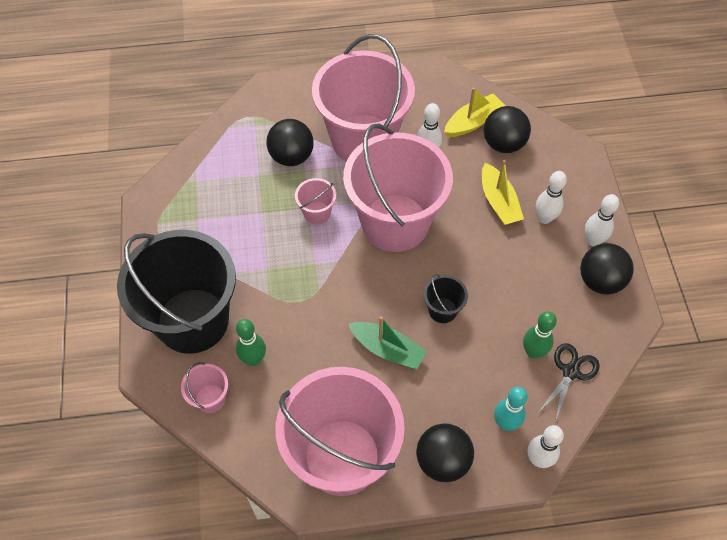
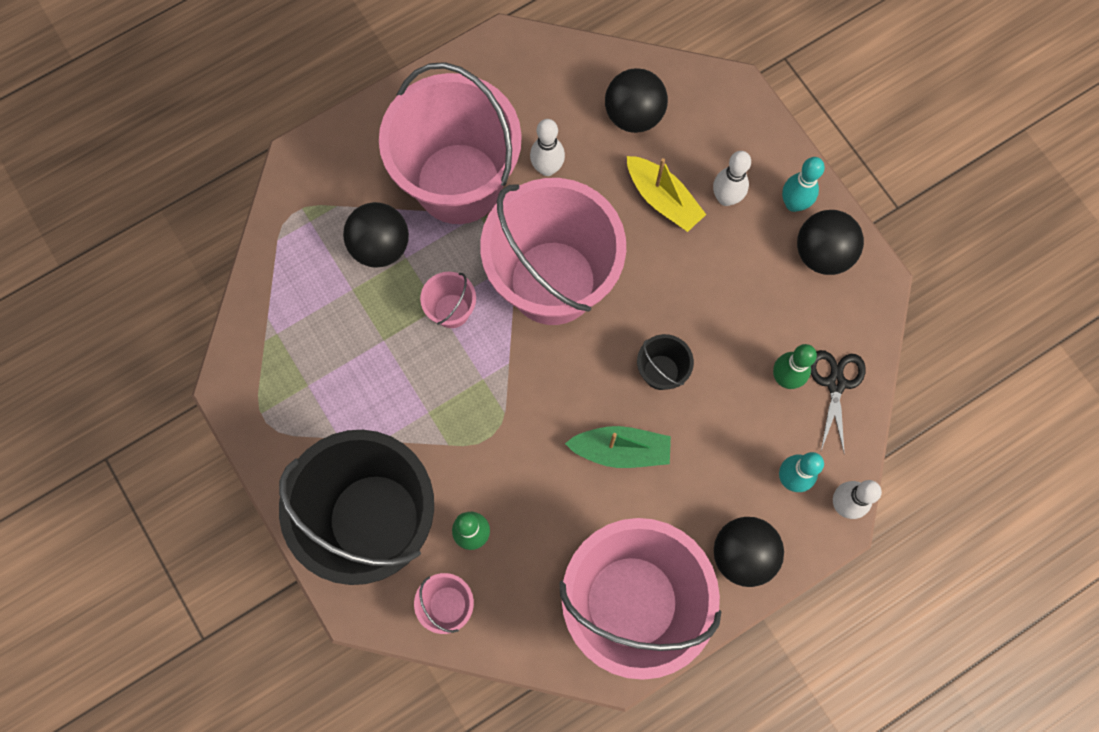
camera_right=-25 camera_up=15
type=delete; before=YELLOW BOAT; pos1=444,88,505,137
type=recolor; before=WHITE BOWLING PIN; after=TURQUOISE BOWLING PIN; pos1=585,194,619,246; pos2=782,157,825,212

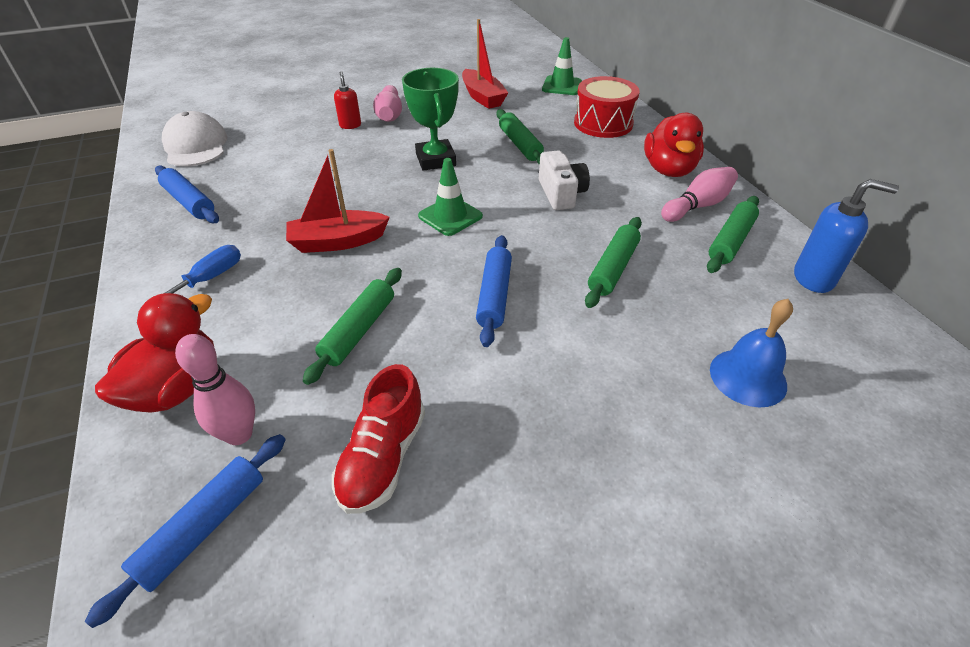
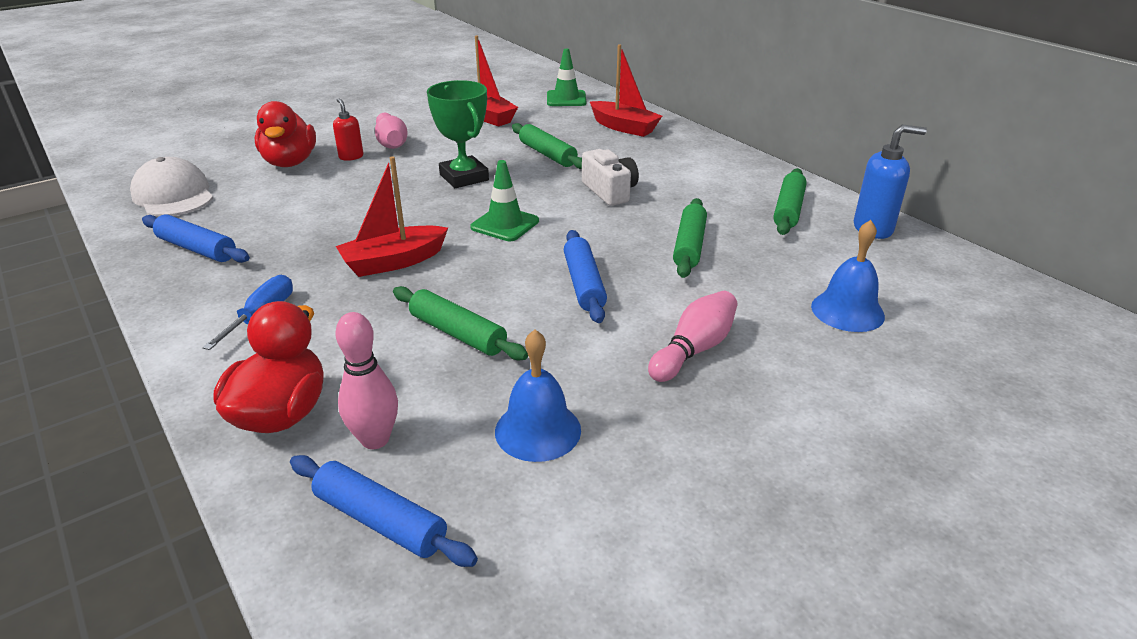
camera_right=-15 camera_up=-10
type=rotate; before=BLUE ROLLING PIN; pos1=85,434,286,628; pos2=290,455,478,567; turn=-75
type=rotate; before=GREEN ROLLING PIN; pos1=303,268,402,385; pos2=393,286,528,360; turn=-60
type=replace; before=RED SHOE; after=BLUE BELL; pos1=332,364,425,514; pos2=495,329,581,462
type=replace; before=RED DRUM; after=RED BOAT; pos1=574,76,640,138; pos2=590,44,662,137
type=move; before=RED DUCK; pos1=644,113,704,177; pos2=255,101,316,167
type=move; before=PINK BOWLING PIN; pos1=661,167,738,222; pos2=648,291,738,382

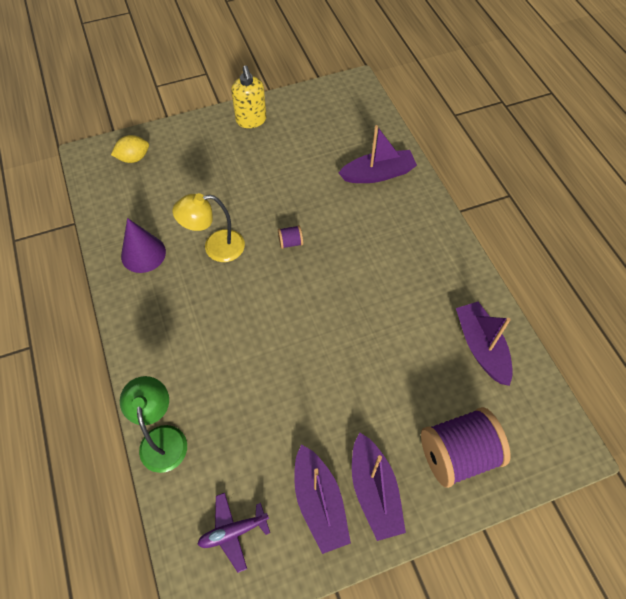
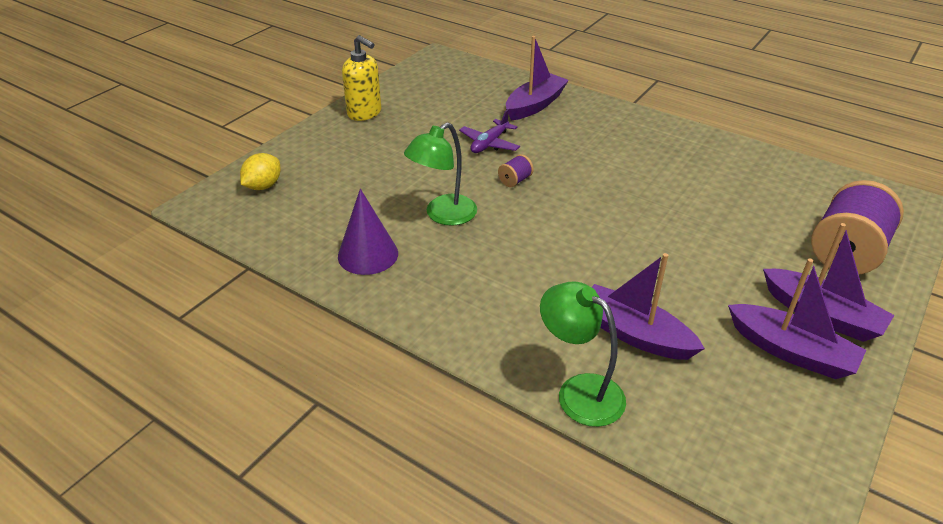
camera_right=-35 camera_up=-20
type=recolor; before=YELLOW LAMP; after=GREEN LAMP; pos1=173,193,245,262; pos2=404,122,477,226
type=move; before=PURPLE PLANE; pos1=198,493,270,573; pos2=459,109,520,153
type=move; before=PURPLE BOAT; pos1=456,302,513,386; pos2=592,253,705,360

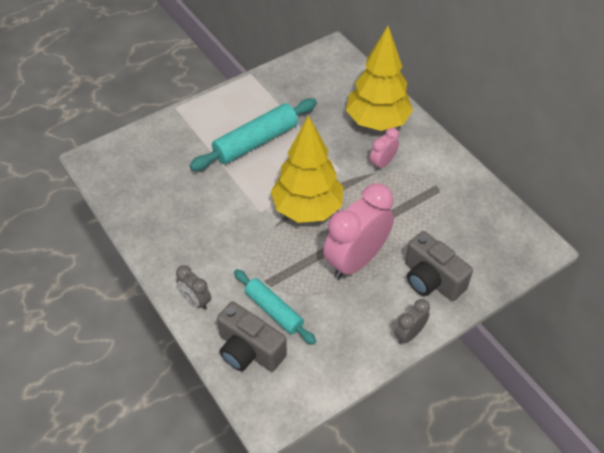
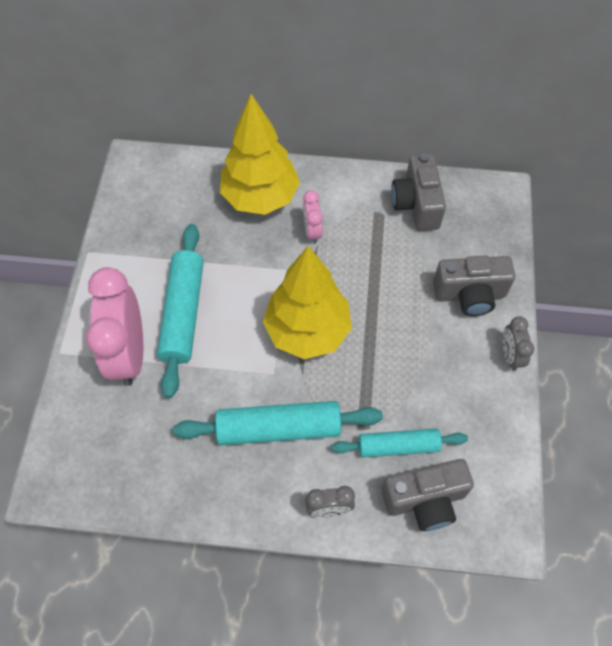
camera_right=-50 camera_up=10
type=move; before=PINK CLOCK; pos1=323,183,394,279; pos2=86,267,143,386
type=insert; after=TURQUOISE ROLLING PIN; pos2=173,401,383,445
type=insert; after=GREY CAMERA; pos2=391,153,446,231

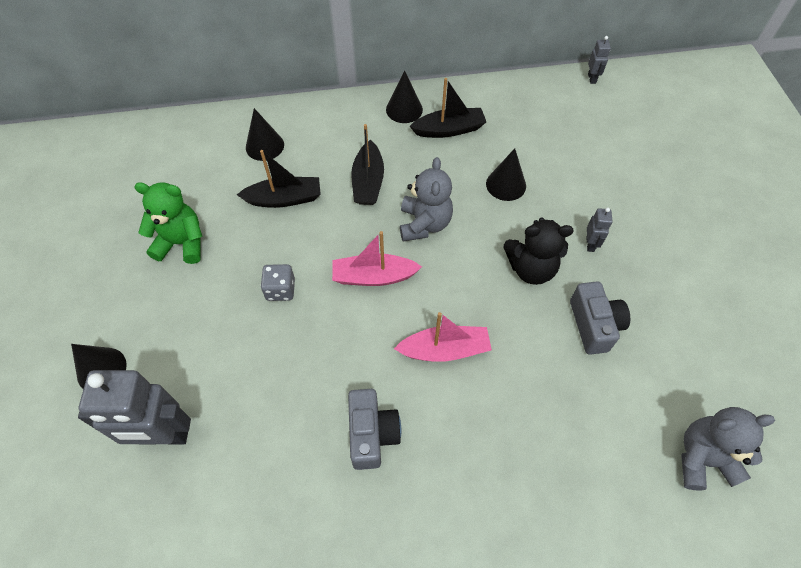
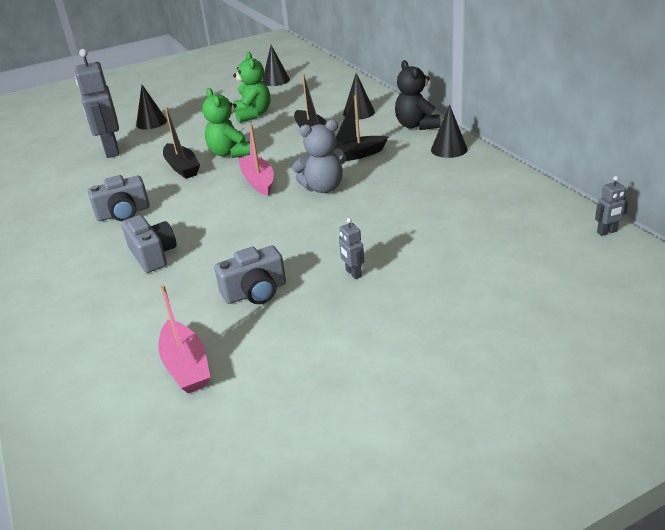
camera_right=75 camera_up=-25
type=replace; before=GREY DICE; after=GREEN TEDDY BEAR; pos1=261,264,295,301; pos2=202,88,250,158
type=move; before=PINK BOAT; pos1=394,312,492,362; pos2=158,285,210,394
type=move; before=BLACK BOAT; pos1=410,78,486,138; pos2=163,107,200,179
type=move; before=BLACK CONE; pos1=486,148,526,201; pos2=262,45,290,86
type=move; before=BLACK TEDDY BEAR; pos1=504,218,574,285; pos2=395,60,441,130
type=rotate; before=GREY ROBOT; pos1=586,208,613,252; pos2=339,218,364,279; turn=75
type=delete; before=GREY TEDDY BEAR; pos1=681,407,775,490
type=insert; after=GREY CAMERA; pos2=121,215,177,273

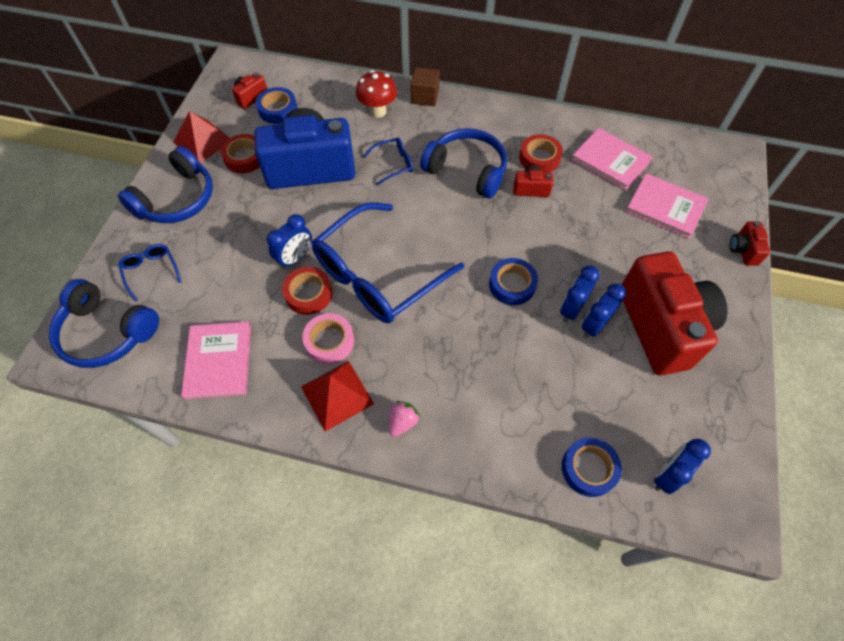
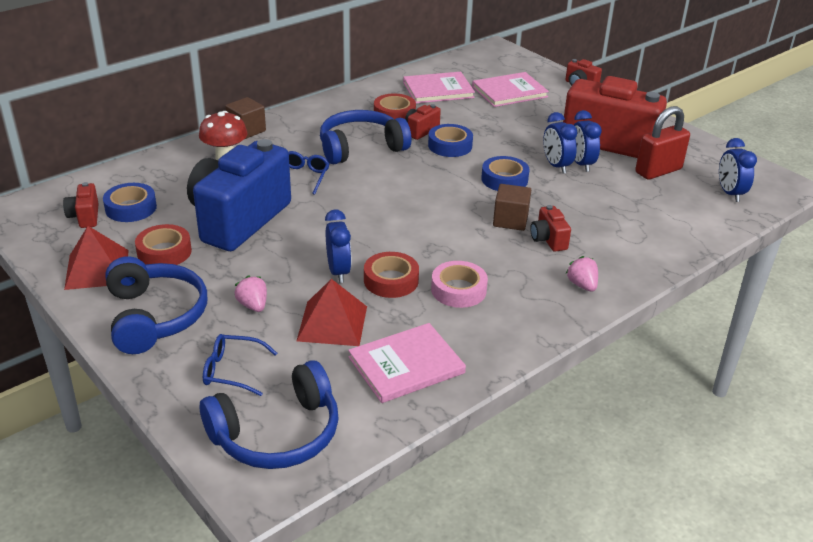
camera_right=-55 camera_up=-25
type=rotate; before=PINK BOOK; pos1=181,322,251,399; pos2=348,323,466,403; turn=-60
type=move; before=RED PYRAMID; pos1=301,361,374,431; pos2=297,279,367,346
type=delete; before=BLUE GLASSES; pos1=312,203,464,323
type=move; before=BLUE TAPE; pos1=562,438,622,497; pos2=428,124,473,157
type=insert; after=PINK STRAWBERRY; pos2=234,275,267,312
type=insert; after=BROWN CUBE; pos2=493,184,531,231
type=insert; after=RED CAMERA; pos2=530,205,571,252
type=insert; after=RED PADLOCK; pos2=635,106,690,180

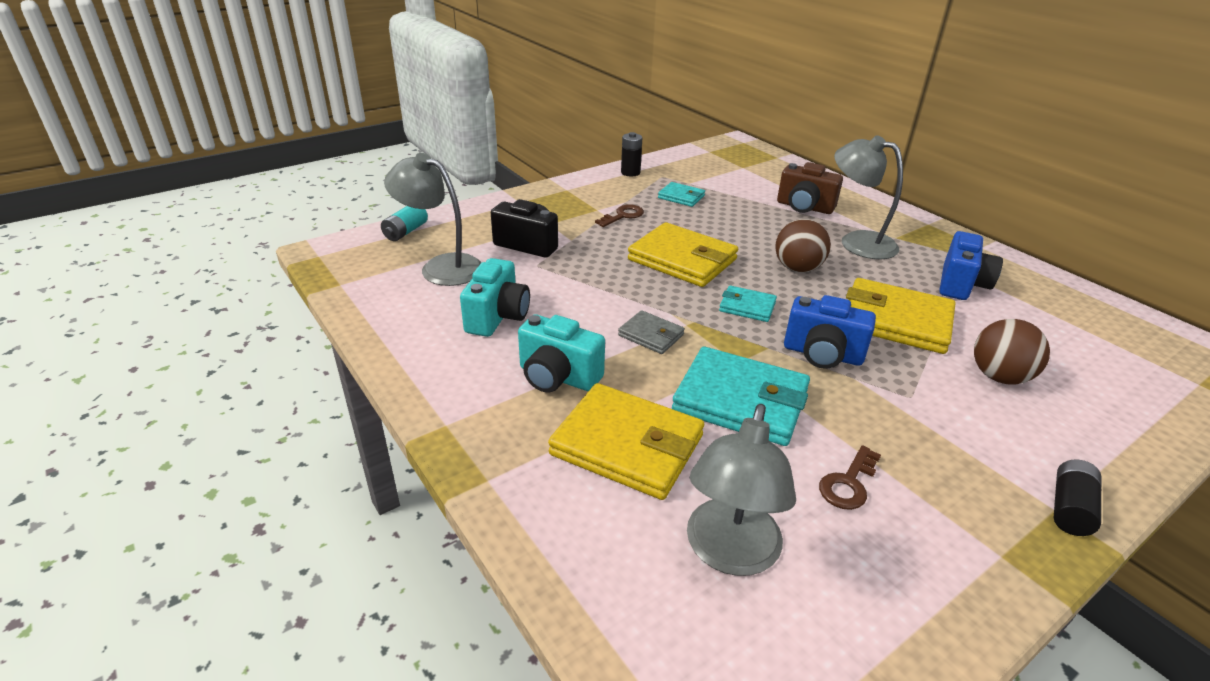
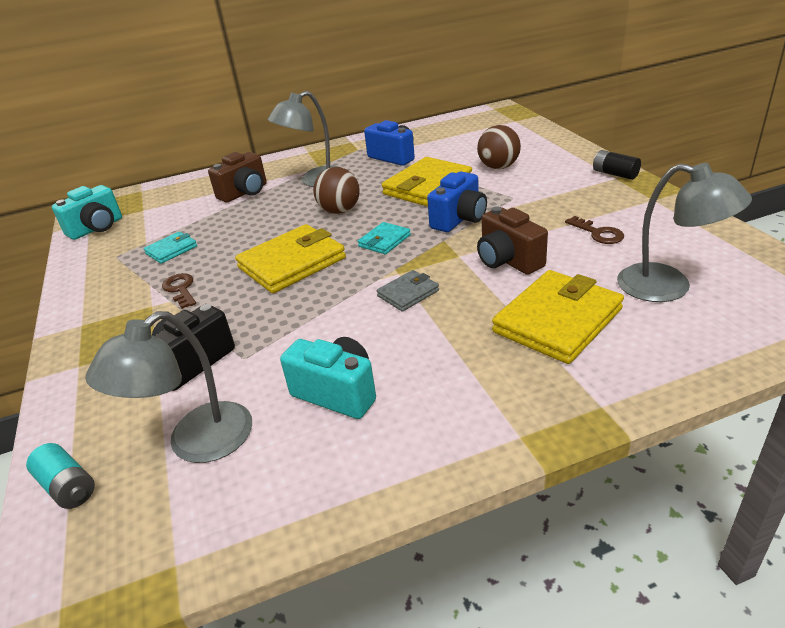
camera_right=-70 camera_up=0
type=move; before=TURQUOISE CAMERA; pos1=518,314,605,393; pos2=52,185,122,240
type=delete; before=BLACK BATTERY; pos1=621,132,642,176
type=replace; before=TURQUOISE WALLET; after=BROWN CAMERA; pos1=672,347,810,446; pos2=477,206,548,275

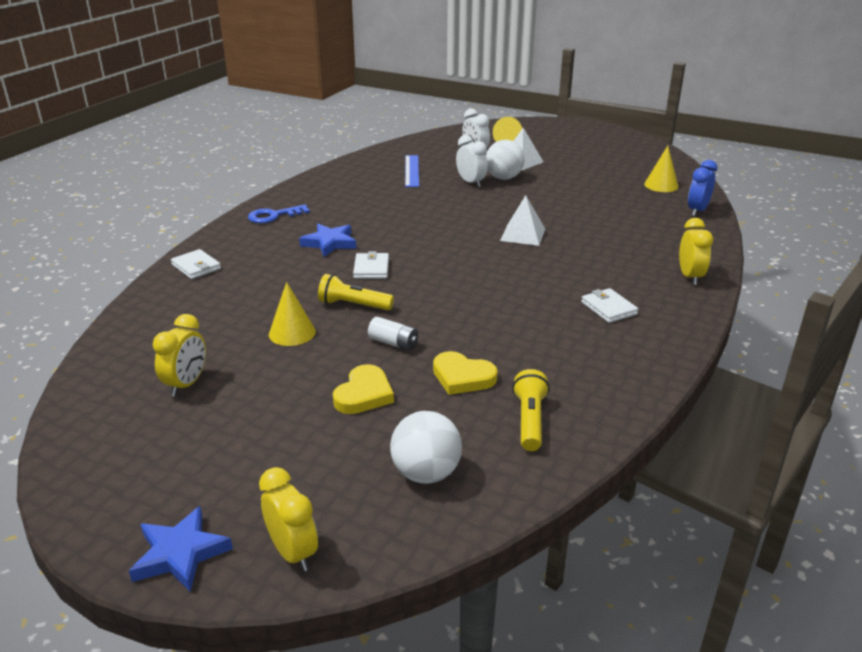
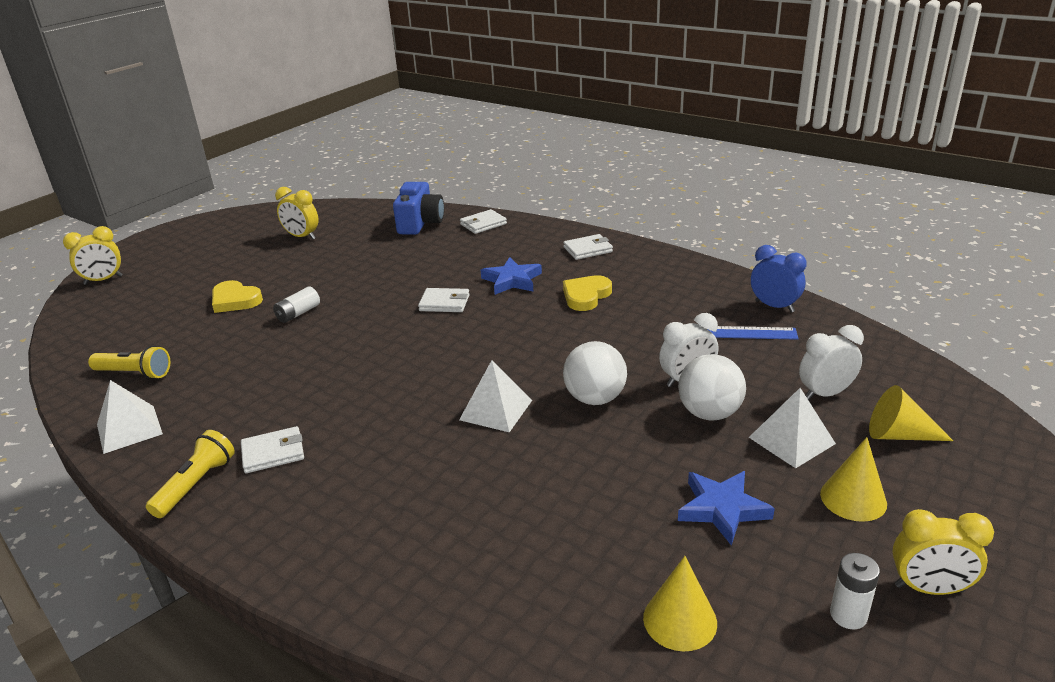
camera_right=100 camera_up=0
type=move; before=BLUE STAR; pos1=129,506,233,592; pos2=678,471,775,546
type=replace; before=BLUE KEY; after=WHITE WALLET; pos1=248,205,310,223; pos2=563,234,613,260
type=move; before=YELLOW CONE; pos1=269,282,316,346; pos2=820,437,887,522
type=move; before=YELLOW FLASHLIGHT; pos1=318,274,394,310; pos2=146,430,235,518
type=move; before=WHITE BALL; pos1=390,411,462,484; pos2=563,341,627,405
type=move; before=YELLOW HEART; pos1=433,351,498,395; pos2=563,275,612,311
type=move; before=YELLOW CLOCK; pos1=679,218,713,285; pos2=892,509,994,595
type=move; before=BLUE CLOCK; pos1=688,160,718,216; pos2=751,245,807,312
type=insert; after=WHITE PYRAMID; pos2=97,380,163,454
type=insert; after=BLUE CAMERA; pos2=393,182,444,235
type=insert; after=WHITE BATTERY; pos2=830,553,880,629

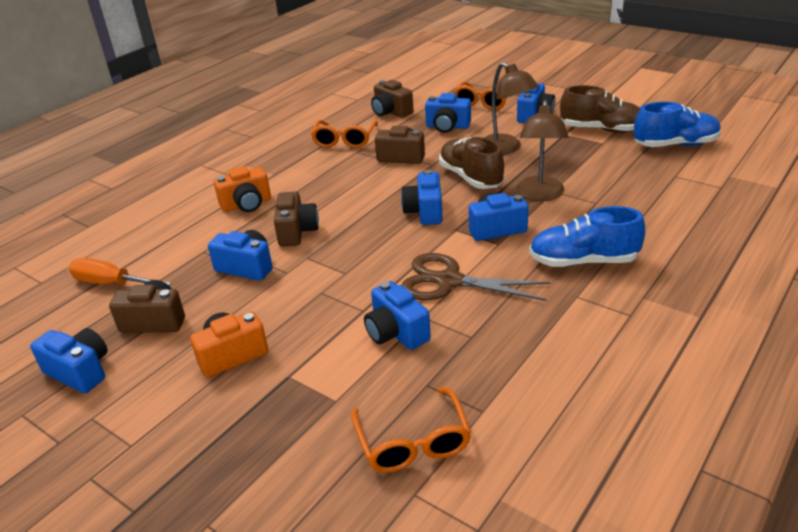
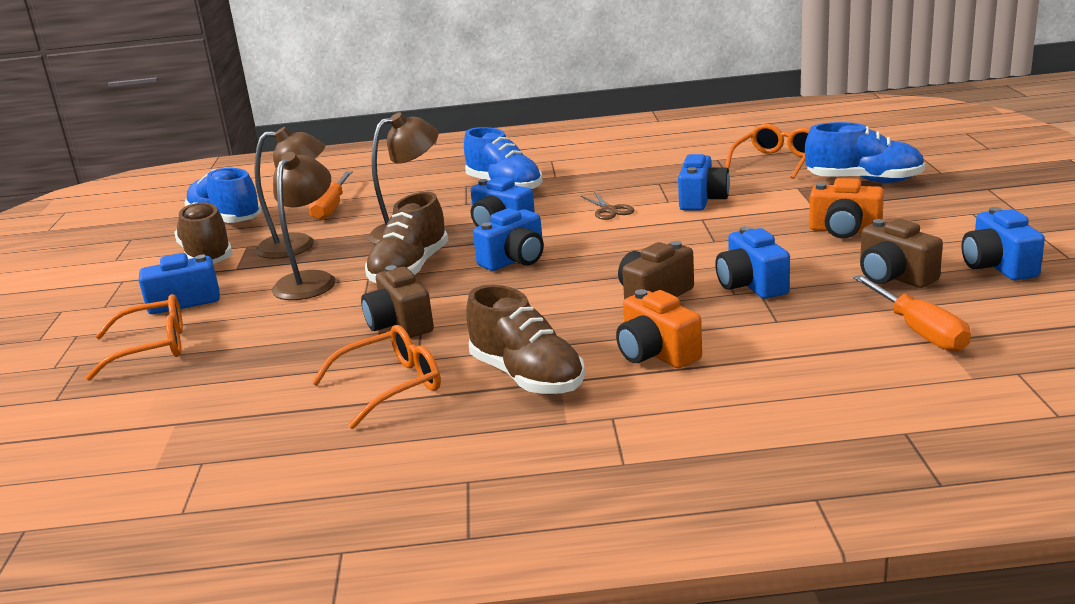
camera_right=-130 camera_up=-10
type=rotate; before=ORANGE CAMERA; pos1=214,166,271,212; pos2=616,289,702,368; turn=-150
type=delete; before=BROWN CAMERA; pos1=371,80,414,118
type=resize; before=BROWN SCISSORS; pos1=401,253,550,301; pos2=581,192,634,220; scale=0.51
type=delete; before=BLUE CAMERA; pos1=425,93,471,133
type=insert; after=BROWN LAMP; pos2=254,127,325,259
type=insert; after=ORANGE SCREWDRIVER; pos2=308,171,353,220
type=insert; after=BROWN SHOE; pos2=466,285,585,395
type=insert; after=BLUE SHOE; pos2=805,122,925,183

